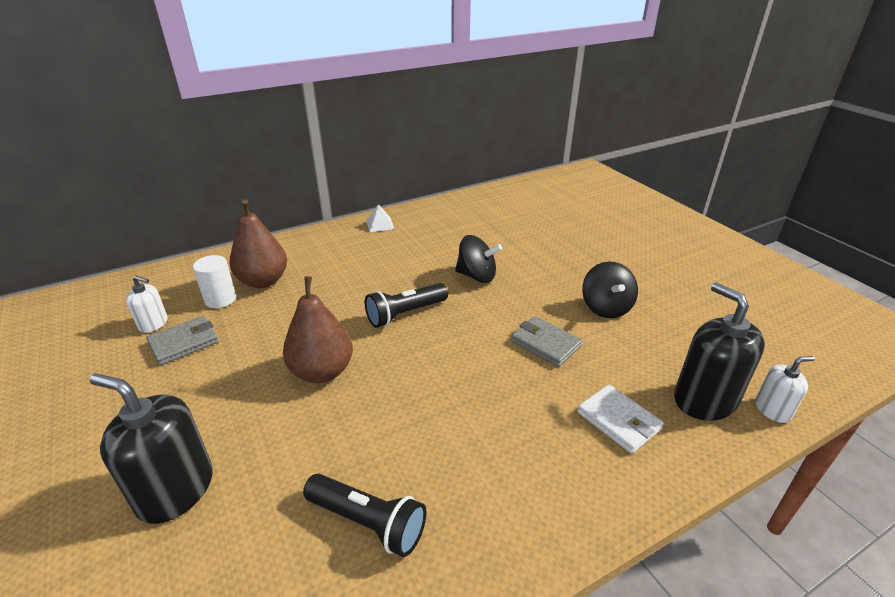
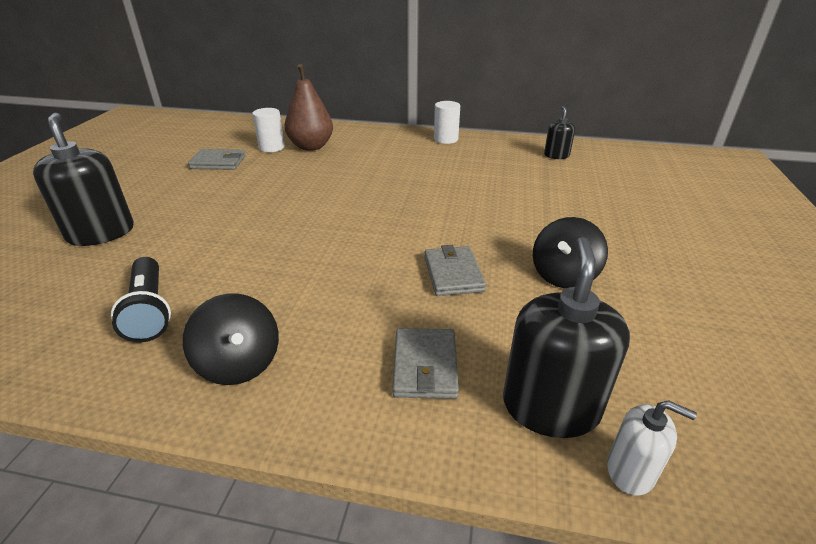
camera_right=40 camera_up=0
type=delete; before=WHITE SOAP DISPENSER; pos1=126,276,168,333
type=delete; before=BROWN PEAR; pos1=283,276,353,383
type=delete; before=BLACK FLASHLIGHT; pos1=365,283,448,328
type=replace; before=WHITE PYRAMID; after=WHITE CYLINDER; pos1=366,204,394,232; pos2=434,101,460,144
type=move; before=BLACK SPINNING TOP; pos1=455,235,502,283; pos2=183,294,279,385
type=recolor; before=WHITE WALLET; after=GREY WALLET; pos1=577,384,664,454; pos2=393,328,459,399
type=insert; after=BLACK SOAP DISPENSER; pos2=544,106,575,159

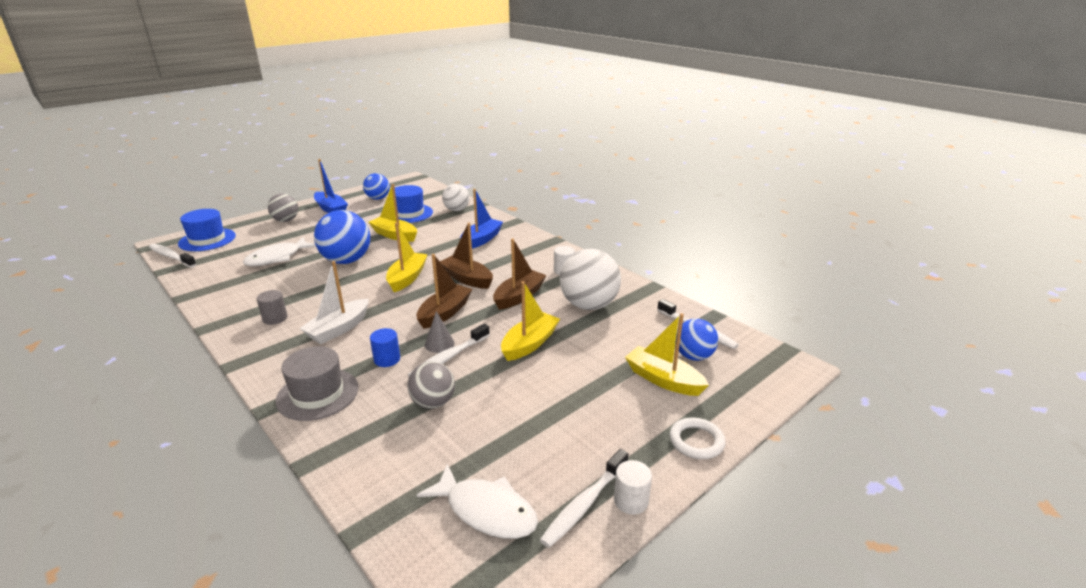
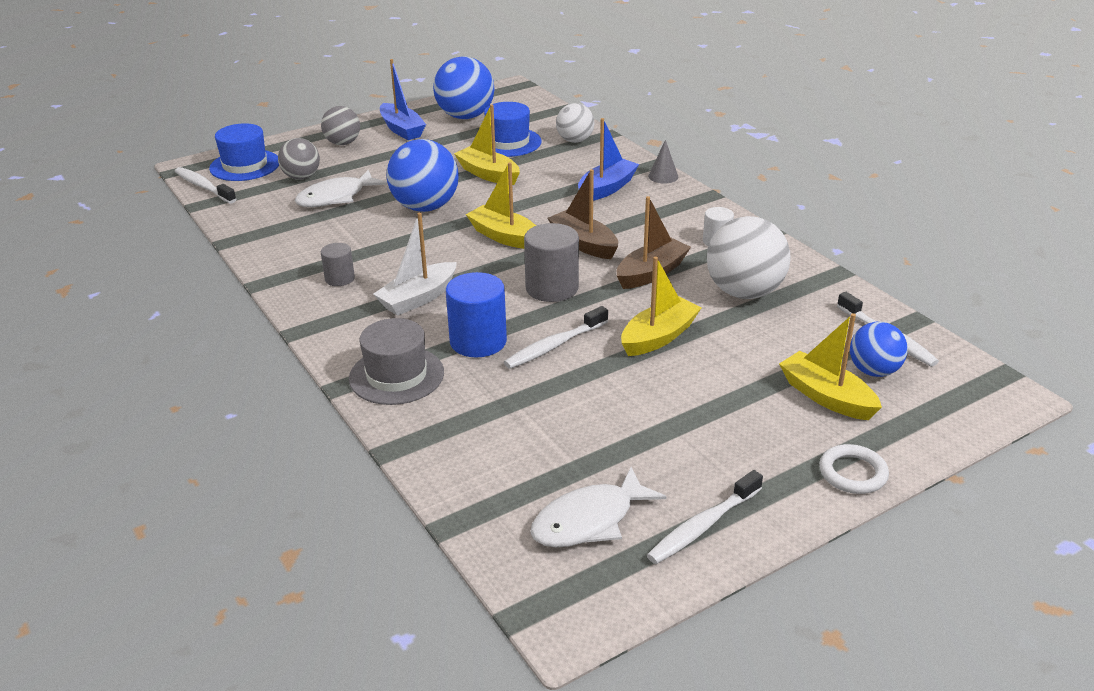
camera_right=10 camera_up=5
type=resize; before=BLUE BALL; pos1=363,173,390,200; pos2=433,56,495,119; scale=1.65
type=resize; before=BLUE CYLINDER; pos1=370,328,400,367; pos2=446,272,507,358; scale=1.76
type=rotate; before=YELLOW BOAT; pos1=386,223,428,292; pos2=466,162,536,249; turn=-75
type=move; before=GREY BALL; pos1=407,362,455,409; pos2=278,138,320,180
type=replace; before=BROWN BOAT; after=GREY CYLINDER; pos1=416,254,472,329; pos2=524,223,579,302
type=rotate; before=WHITE FISH; pos1=416,464,538,539; pos2=530,467,666,547; turn=105
type=move; before=GREY CONE; pos1=425,311,455,353; pos2=648,140,678,184
type=delete; before=WHITE CYLINDER; pos1=614,460,652,515

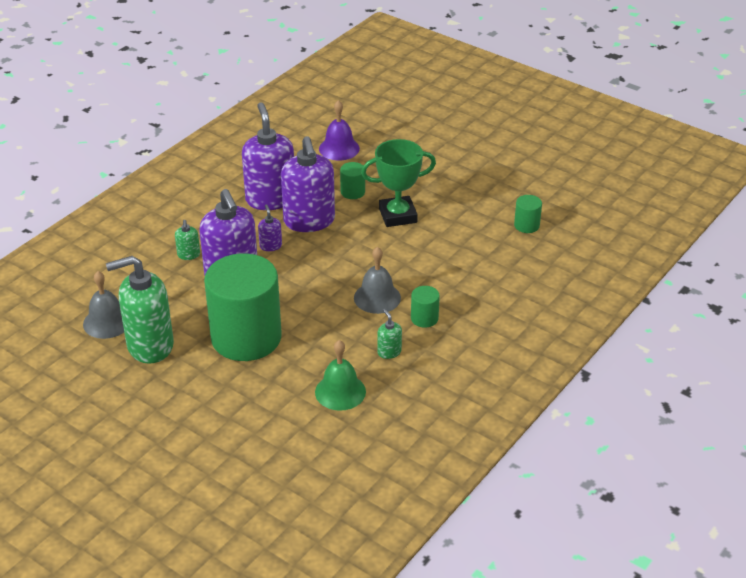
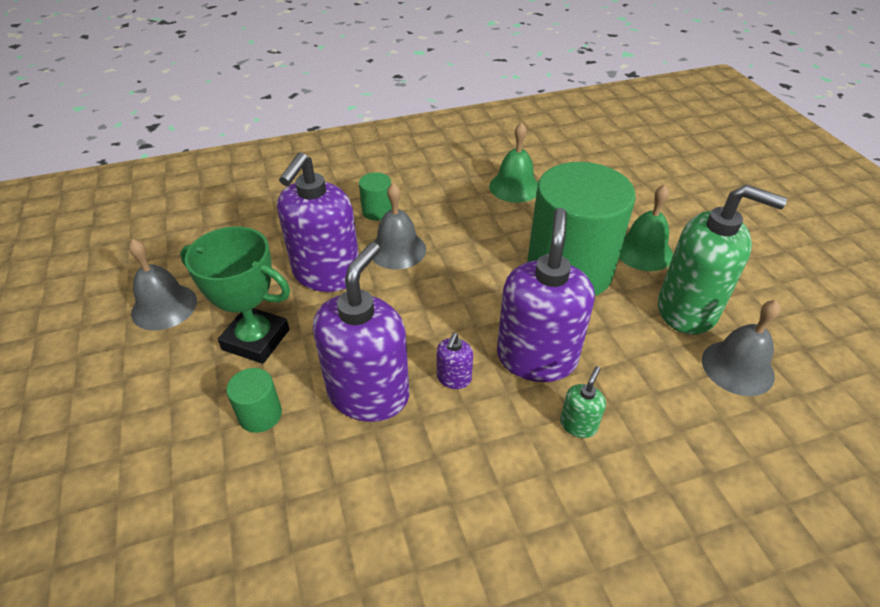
camera_right=-145 camera_up=5
type=move; before=PURPLE SOAP DISPENSER; pos1=242,102,294,210; pos2=277,152,359,292
type=delete; before=PURPLE BELL; pos1=319,100,360,161
type=delete; before=GREEN SOAP DISPENSER; pos1=377,309,402,359
type=delete; before=GREEN CYLINDER; pos1=514,195,542,233
type=insert; after=GREY BELL; pos2=128,239,197,330
type=insert; after=GREEN BELL; pos2=619,184,673,271

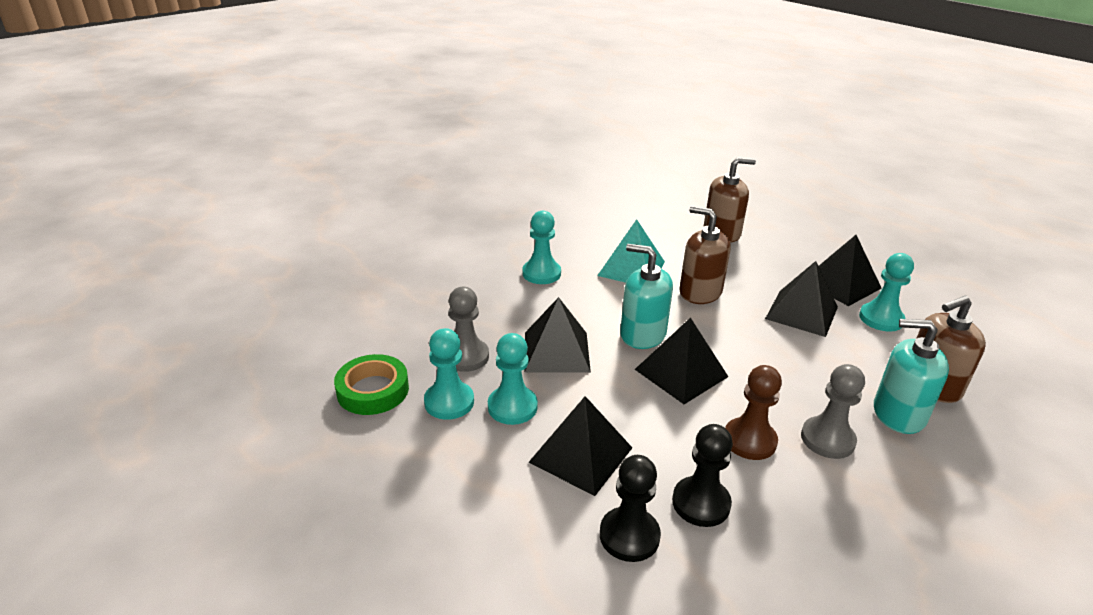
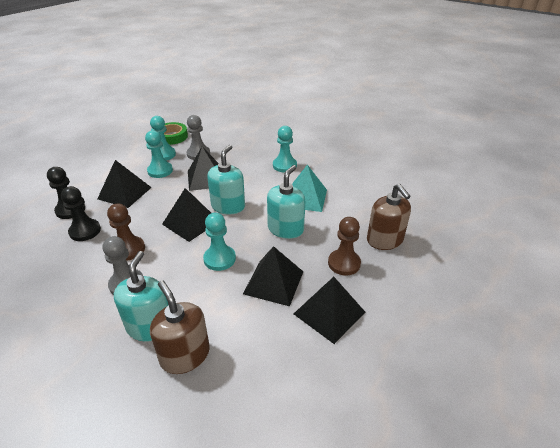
camera_right=80 camera_up=5
type=recolor; before=BROWN SOAP DISPENSER; after=TURQUOISE SOAP DISPENSER; pos1=680,206,731,304; pos2=267,165,305,239
type=move; before=TURQUOISE PAWN; pos1=859,253,914,331; pos2=203,212,236,271
type=insert; after=BROWN PAWN; pos2=328,217,361,275

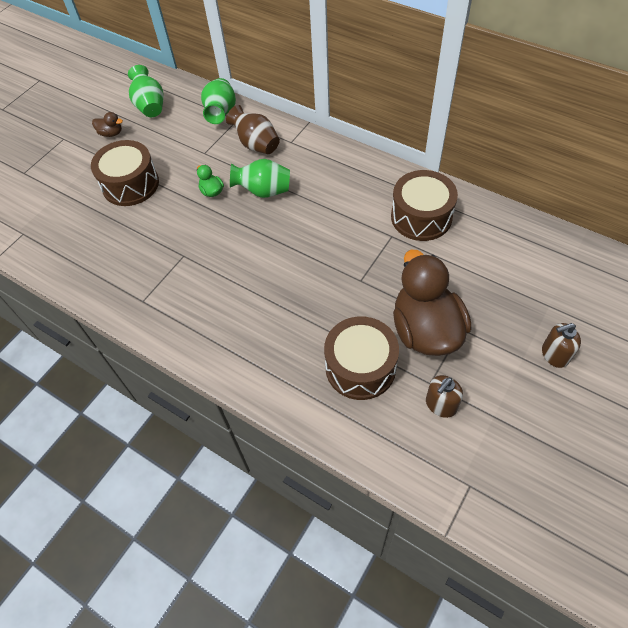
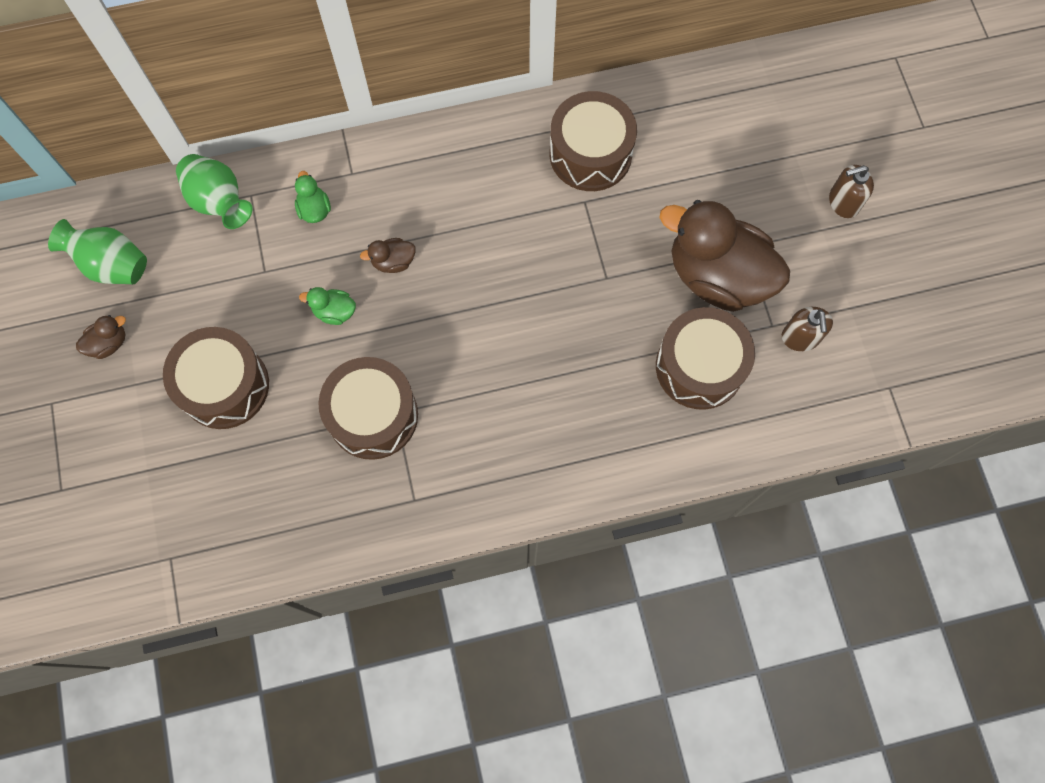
camera_right=-50 camera_up=15
type=replace; before=BROWN VASE; after=GREEN DUCK; pos1=226,105,280,154; pos2=295,171,331,223
type=replace; before=GREEN VASE; after=BROWN DUCK; pos1=230,159,290,198; pos2=360,238,416,273
type=rotate; before=BROWN SOAP DISPENSER; pos1=542,323,581,368; pos2=829,165,874,218; turn=45
type=insert; after=BROWN DRUM; pos2=318,357,418,460

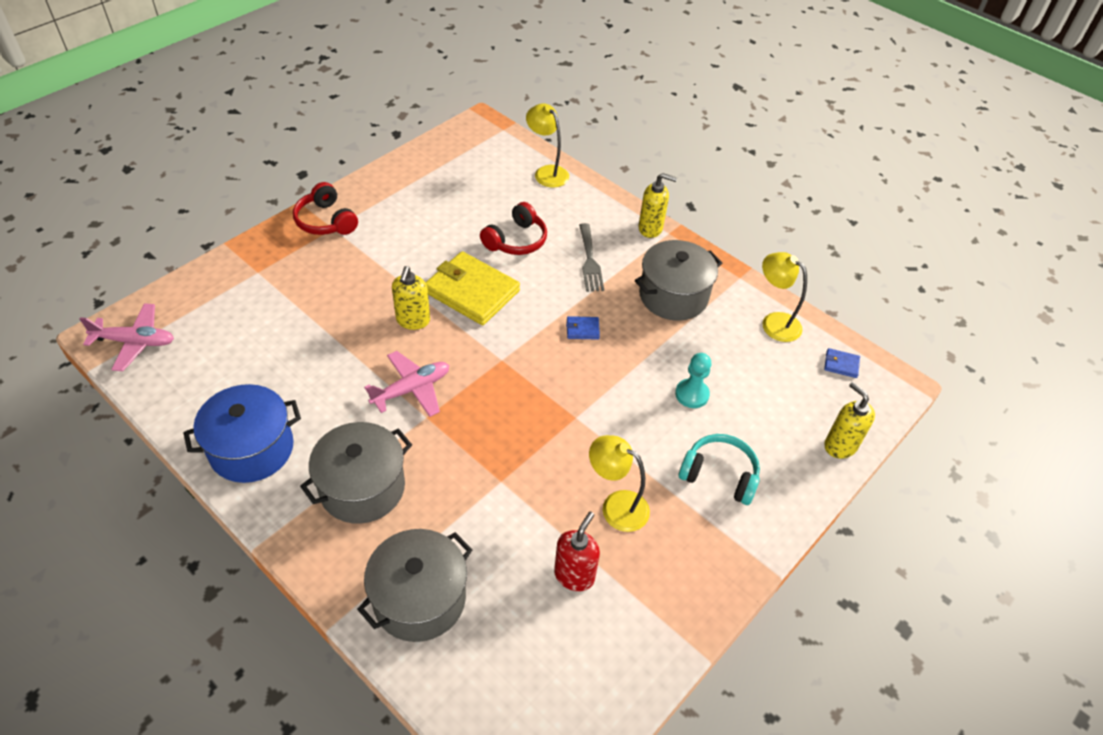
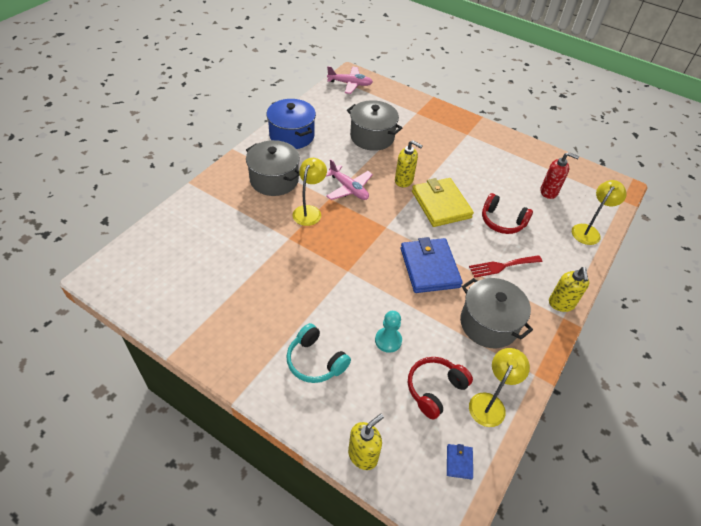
camera_right=80 camera_up=0
type=rotate; before=PINK PLANE; pos1=80,303,174,371; pos2=327,66,373,94; turn=-75
type=move; before=RED HEADPHONES; pos1=293,182,358,235; pos2=408,357,473,419
type=move; before=GREY POT; pos1=357,529,473,642; pos2=347,100,402,151
type=rotate; before=YELLOW SOAP DISPENSER; pos1=392,266,430,330; pos2=395,140,423,187; turn=-150
type=rotate; before=YELLOW WALLET; pos1=426,251,520,325; pos2=412,178,474,227; turn=-45
type=move; before=RED SOAP DISPENSER; pos1=554,512,600,591; pos2=540,152,579,199
type=resize; before=BLUE WALLET; pos1=566,316,600,340; pos2=401,237,463,293; scale=2.42
type=recolor; before=GREY FORK; after=RED FORK; pos1=579,223,604,292; pos2=469,255,542,278
type=move; before=YELLOW LAMP; pos1=589,435,650,532; pos2=293,158,327,226
type=rotate; before=TURQUOISE HEADPHONES; pos1=679,434,760,505; pos2=286,323,351,383; turn=120

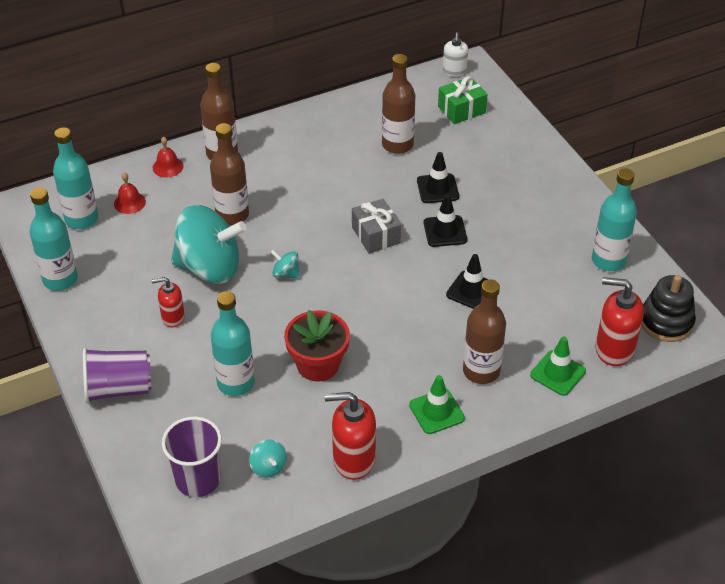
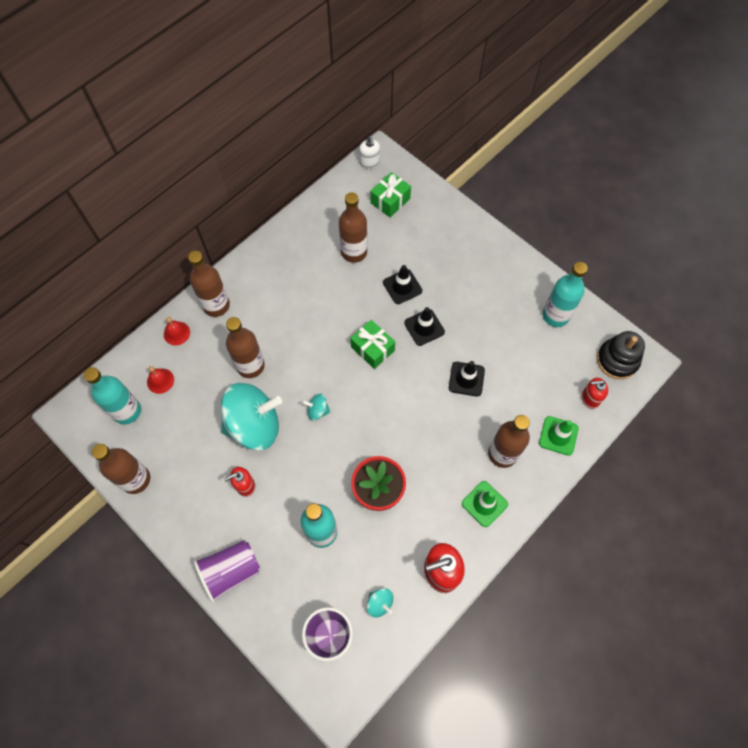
camera_right=-20 camera_up=20
type=recolor; before=TURQUOISE BOTTLE; after=BROWN BOTTLE; pos1=30,187,78,291; pos2=92,444,150,494
type=recolor; before=GREY GIFT; after=GREEN GIFT; pos1=352,199,401,254; pos2=350,320,395,369
type=resize; before=RED SOAP DISPENSER; pos1=596,277,644,366; pos2=582,378,608,409; scale=0.6

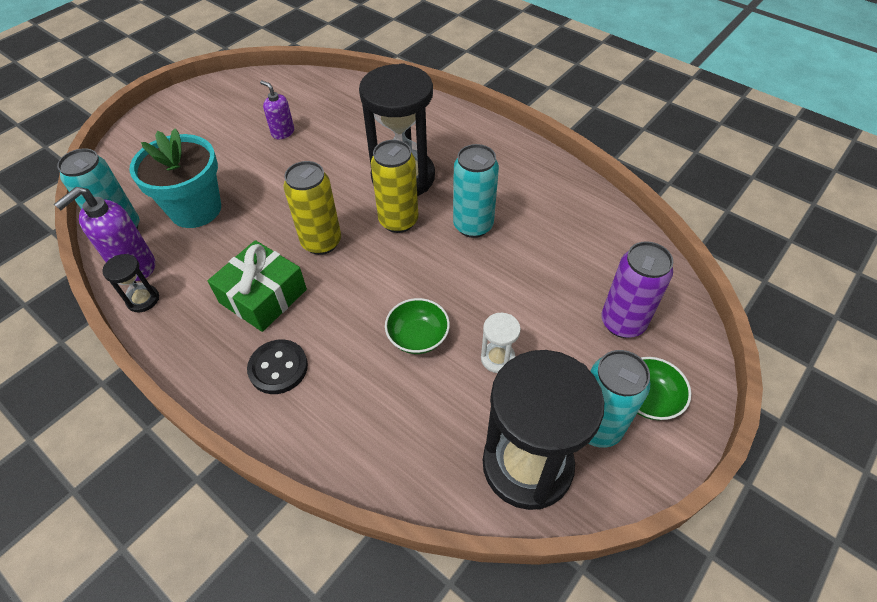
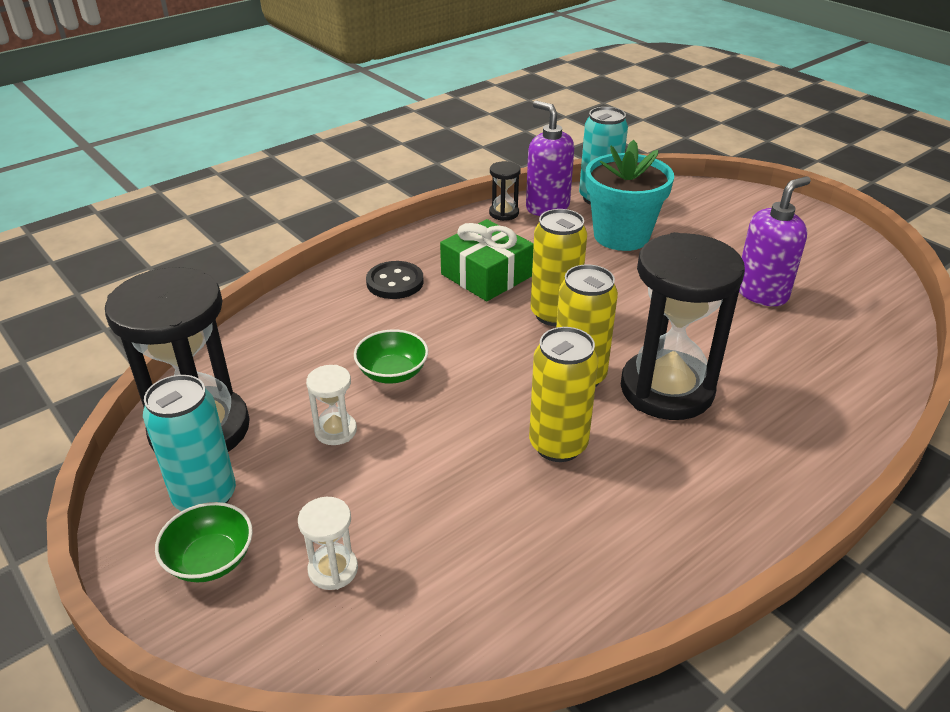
camera_right=100 camera_up=-15
type=resize; before=PURPLE SOAP DISPENSER; pos1=260,80,294,139; pos2=739,176,811,306; scale=1.64
type=recolor; before=TURQUOISE CAN; after=YELLOW CAN; pos1=453,144,499,238; pos2=529,327,598,462
type=replace; before=PURPLE CAN; after=WHITE HOURGLASS; pos1=601,241,673,338; pos2=298,497,358,590

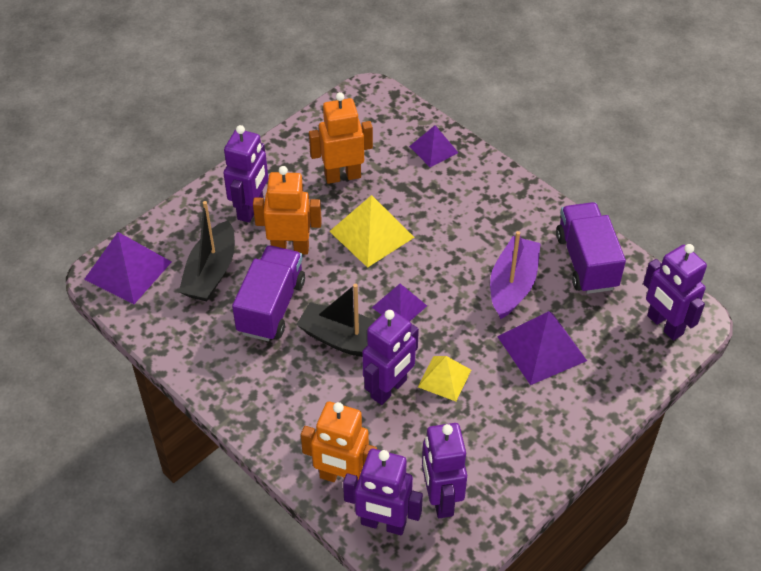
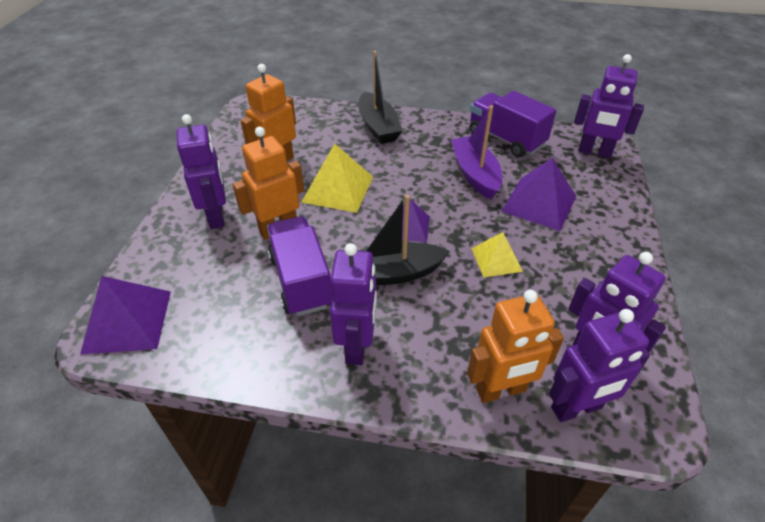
camera_right=-35 camera_up=-5
type=move; before=BLACK BOAT; pos1=179,201,235,301; pos2=358,51,403,144
type=move; before=PURPLE ROBOT; pos1=362,309,419,405; pos2=330,243,377,365
type=delete; before=PURPLE PYRAMID; pos1=409,125,459,167

